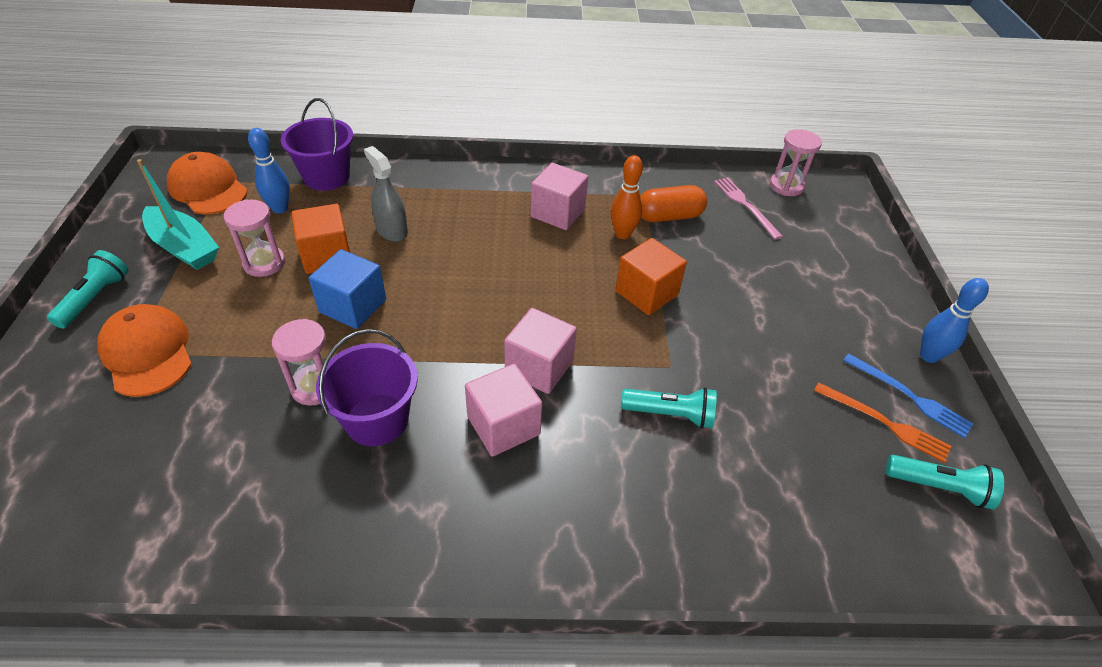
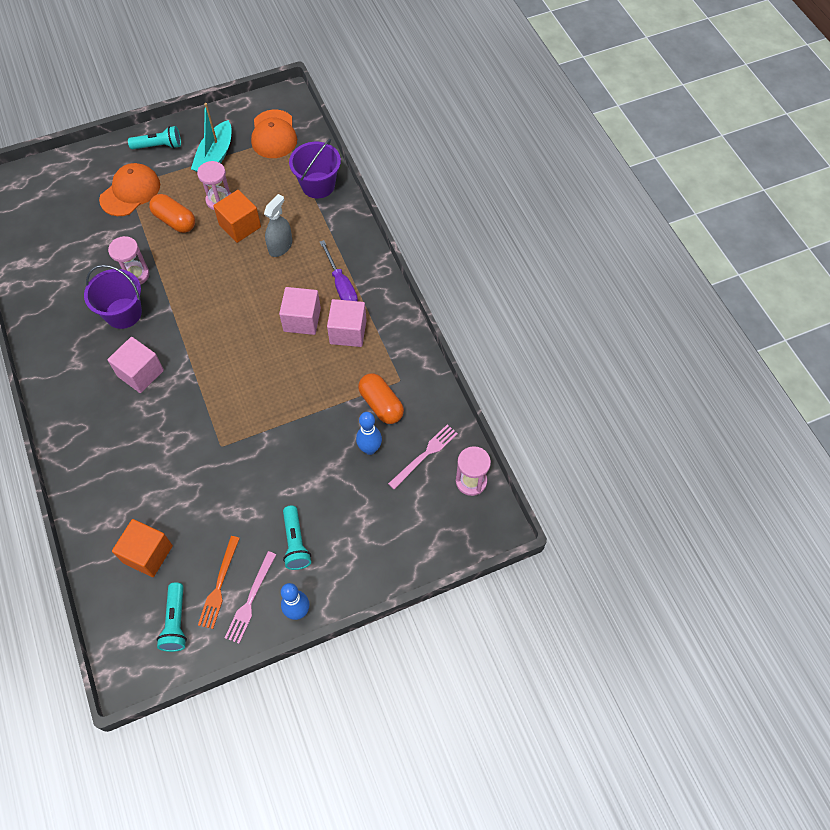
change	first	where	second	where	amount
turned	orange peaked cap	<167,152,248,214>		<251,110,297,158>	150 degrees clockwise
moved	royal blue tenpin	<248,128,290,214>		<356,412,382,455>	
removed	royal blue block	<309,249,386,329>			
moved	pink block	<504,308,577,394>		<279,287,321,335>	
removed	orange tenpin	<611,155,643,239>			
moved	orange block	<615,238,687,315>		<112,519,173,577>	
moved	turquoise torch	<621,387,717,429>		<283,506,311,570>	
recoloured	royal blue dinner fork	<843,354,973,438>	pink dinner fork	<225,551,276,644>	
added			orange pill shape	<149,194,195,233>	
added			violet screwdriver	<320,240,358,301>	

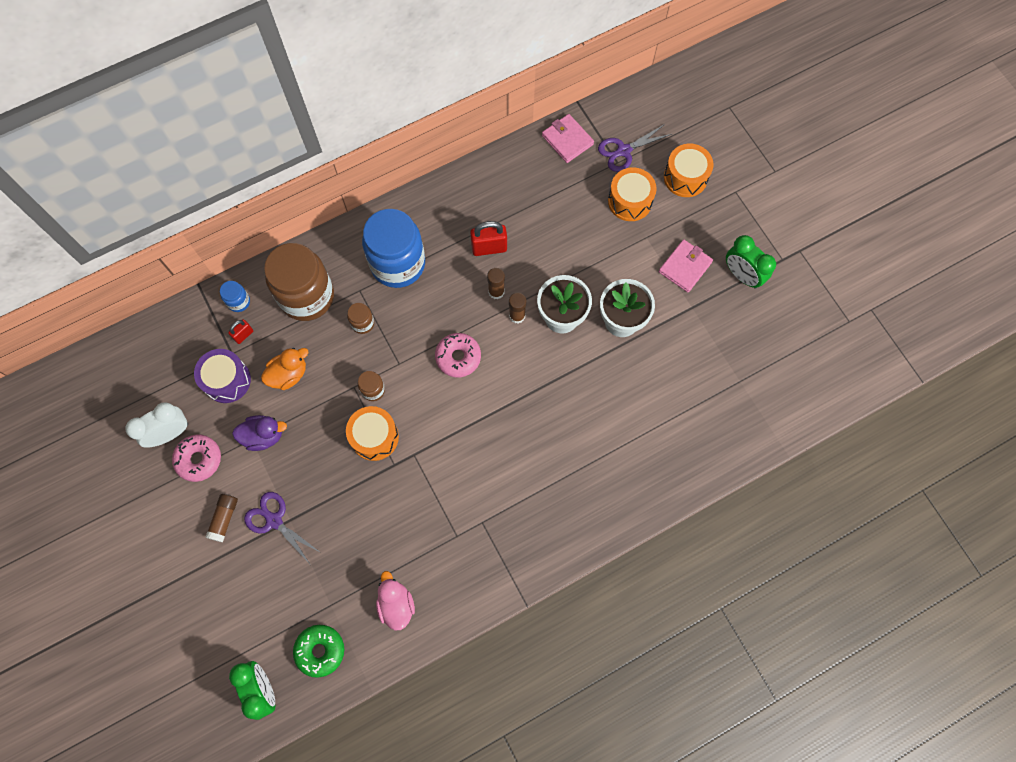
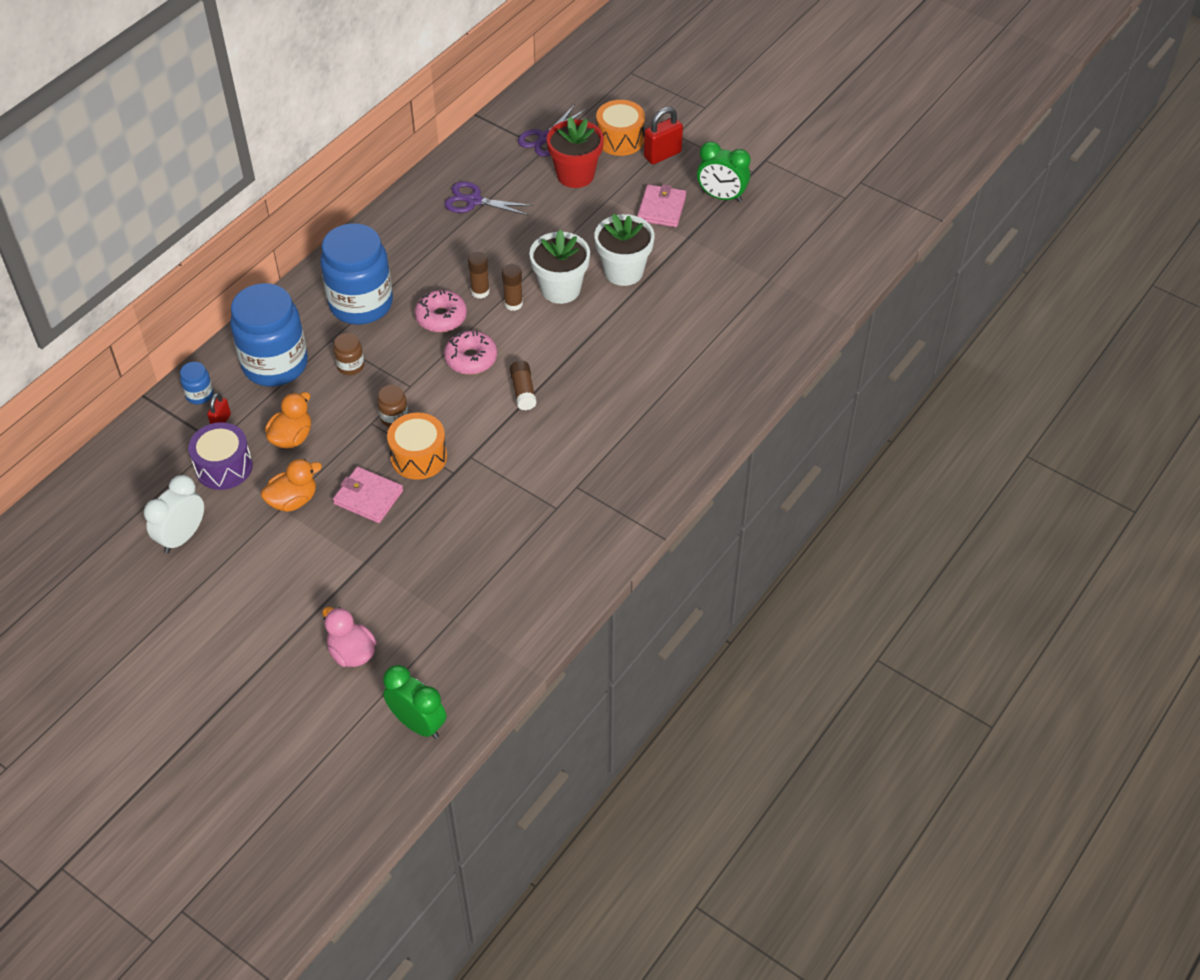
change	first	where	second	where	amount
moved	pink donut	<172,434,221,482>		<415,290,467,332>	
moved	dark brown glue	<205,494,238,542>		<510,360,537,410>	
recoloured	violet toy duck	<232,415,287,451>	orange toy duck	<261,459,322,512>	
moved	violet scissors	<244,492,321,564>		<444,181,533,216>	
recoloured	dark brown jam jar	<264,243,334,321>	royal blue jam jar	<230,283,308,386>	
removed	emerald donut	<293,625,344,678>			
moved	pink toy duck	<376,571,415,630>		<322,607,377,667>	
moved	red lock	<470,221,507,256>		<644,107,683,164>	
moved	pink billfold	<542,114,594,163>		<333,467,403,523>	
replaced	orange toy drum	<608,167,656,221>	red flower pot	<547,117,604,188>	

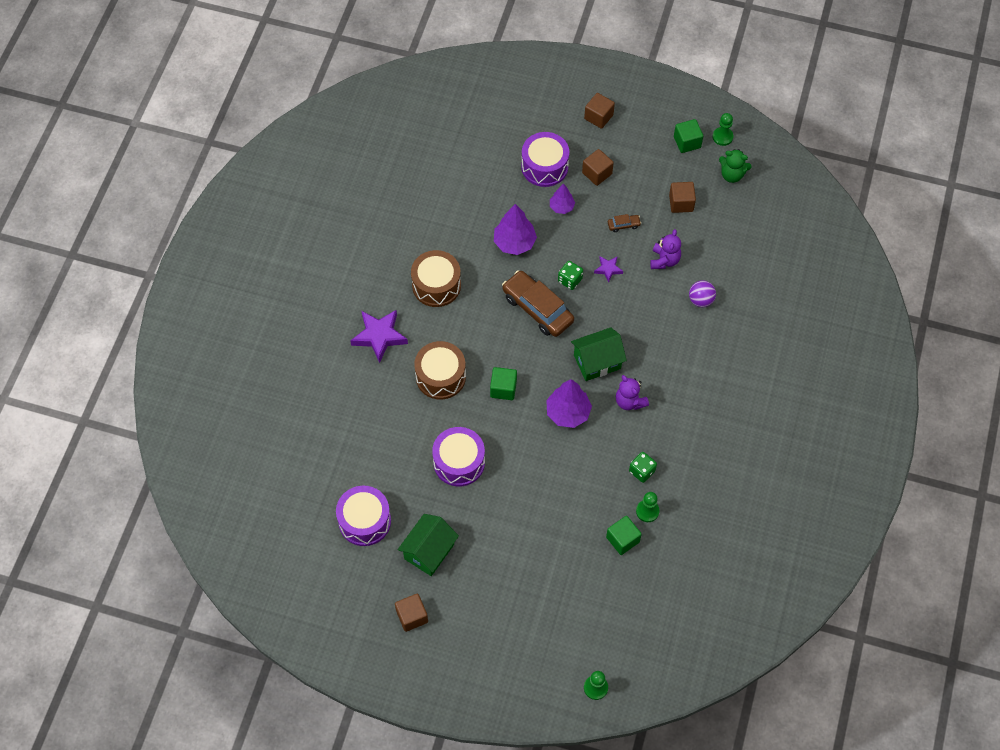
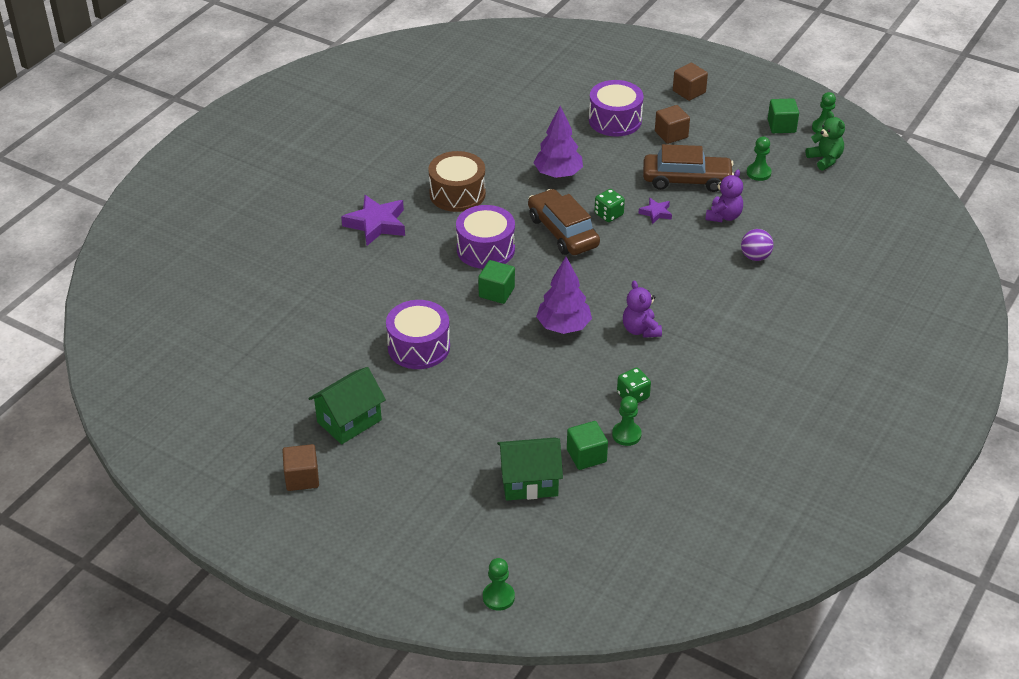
change	first	where	second	where	amount
moved	violet toy drum	<336,486,391,546>		<456,205,515,269>	
removed	dark brown toy drum	<414,341,466,400>			
removed	violet toy tree	<550,183,575,214>			
moved	emerald cottage	<571,327,627,381>		<497,437,563,501>	
resized	dark brown automobile	<608,214,641,232>		<643,144,734,192>	x2.36
replaced	dark brown block	<669,182,696,213>	emerald game pawn	<747,137,771,181>	
turned	emerald teddy bear	<719,149,752,183>		<806,111,845,171>	150 degrees counterclockwise

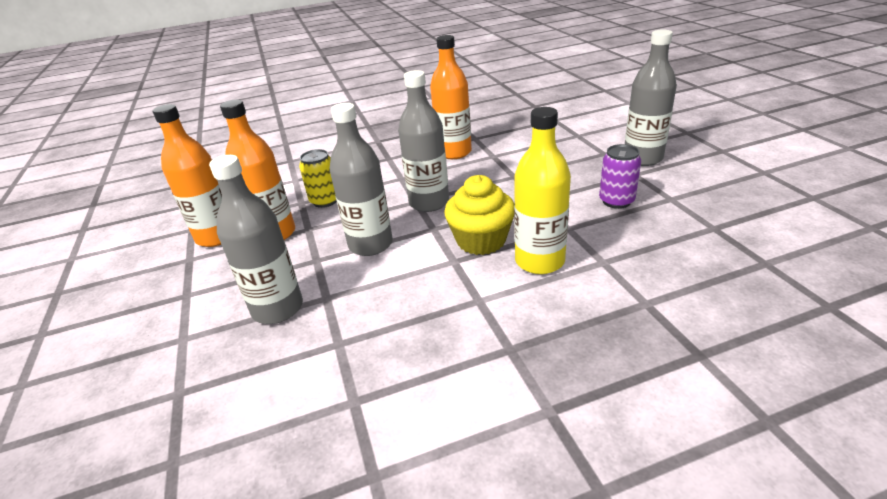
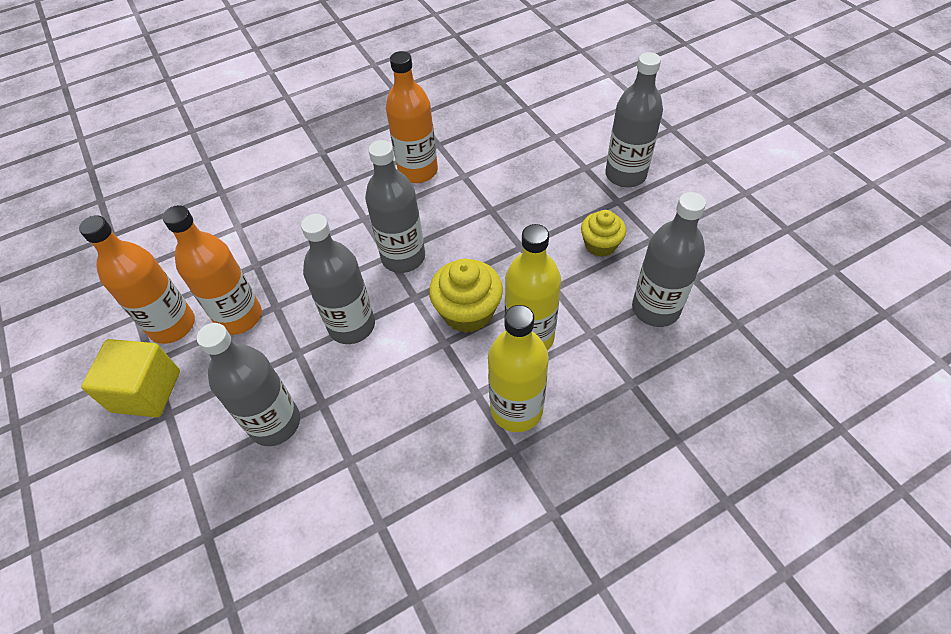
change	first	where	second	where	amount
removed	yellow can	<299,149,337,208>			
replaced	violet can	<599,144,641,209>	yellow muffin	<581,210,626,257>	
added			yellow block	<81,339,180,417>	
added			yellow drink bottle	<488,305,549,432>	
added			ash-grey drink bottle	<632,192,706,327>	

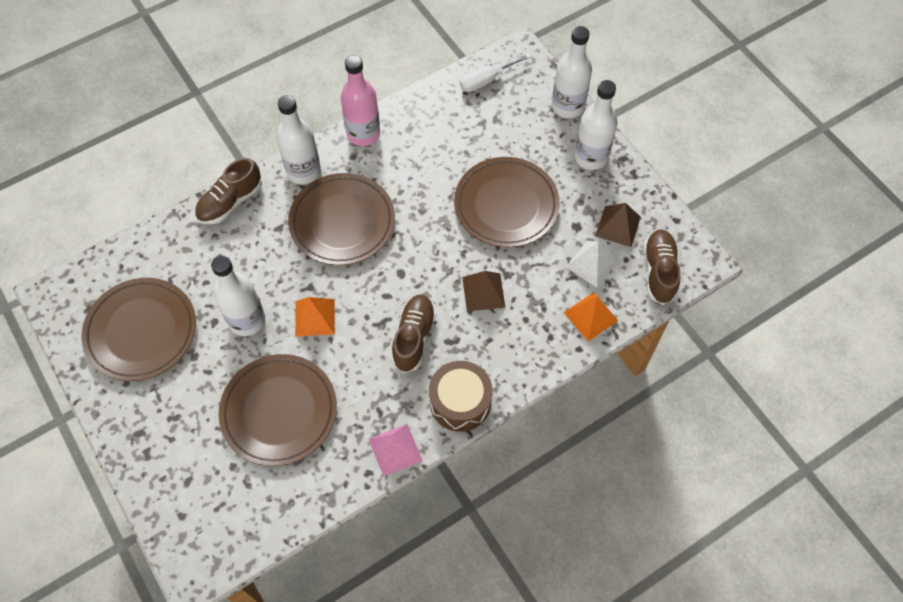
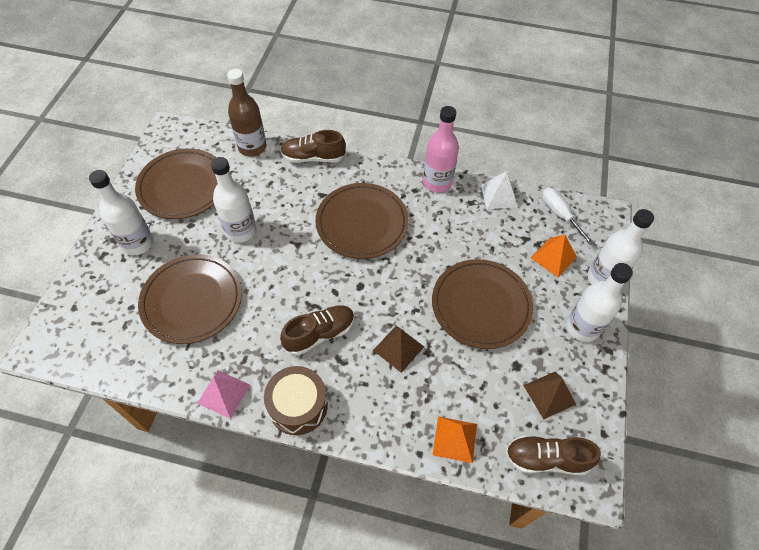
change	first	where	second	where	amount
moved	pure white drink bottle	<277,95,321,184>		<89,170,153,255>	
moved	orange pyramid shape	<295,297,335,337>		<531,235,577,277>	
turned	pure white screwdriver	<460,53,531,92>		<542,188,594,245>	45 degrees clockwise
moved	pure white pyramid shape	<566,241,618,287>		<481,171,518,209>	
turned	dark brown lace-up shoe	<644,229,681,305>		<505,436,601,475>	135 degrees counterclockwise
added			dark brown drink bottle	<227,69,267,157>	

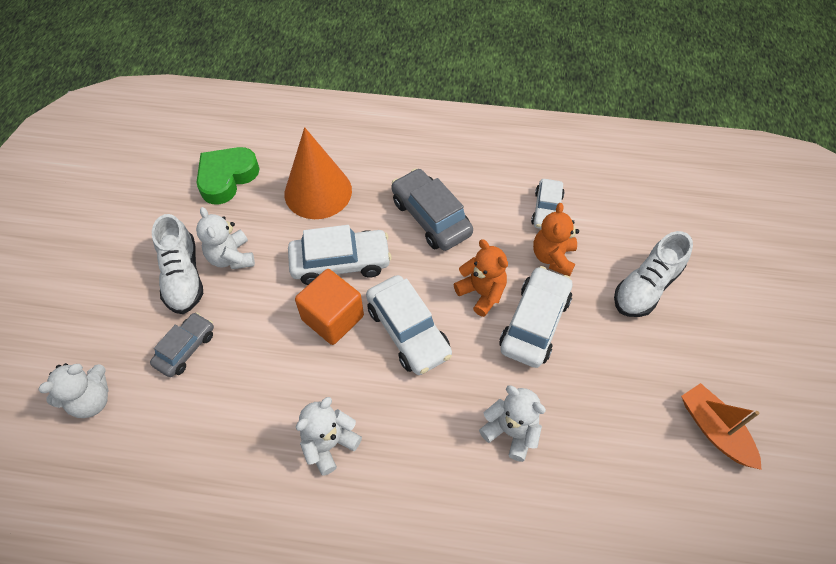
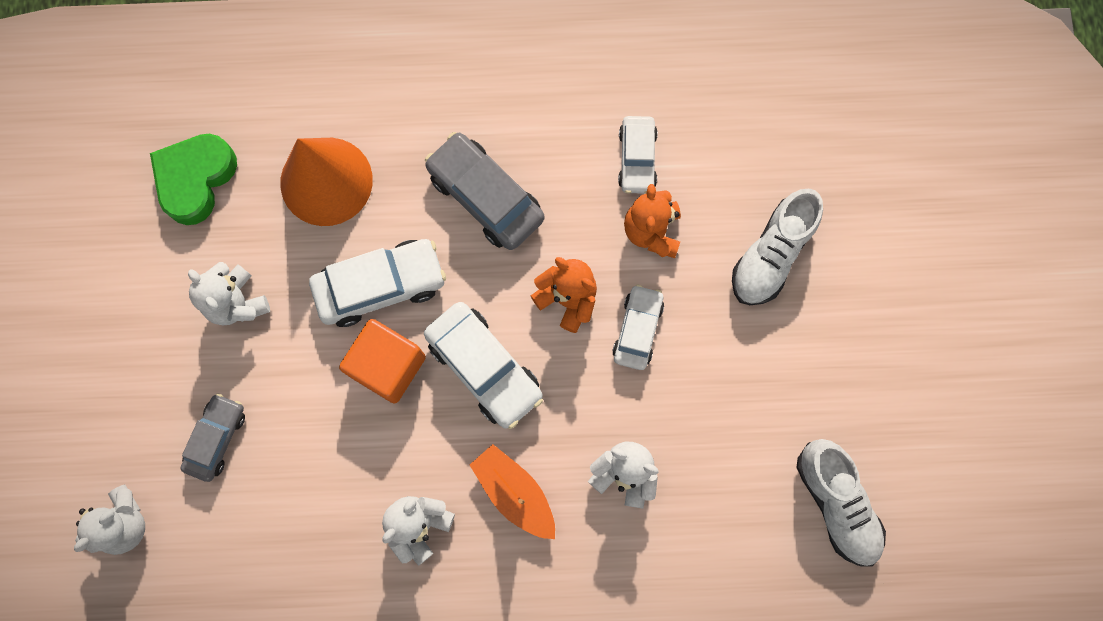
change	first	where	second	where	amount
moved	pure white lace-up shoe	<152,214,203,314>		<796,439,886,566>	
resized	pure white automobile	<499,266,572,368>		<612,284,664,370>	x0.63
moved	orange toy boat	<681,383,762,470>		<470,444,555,539>	

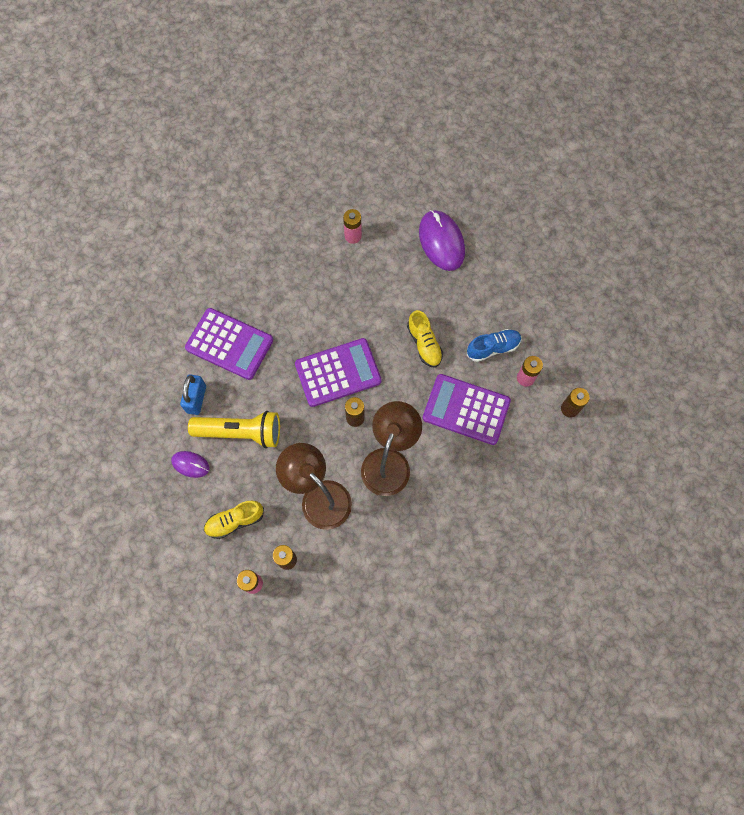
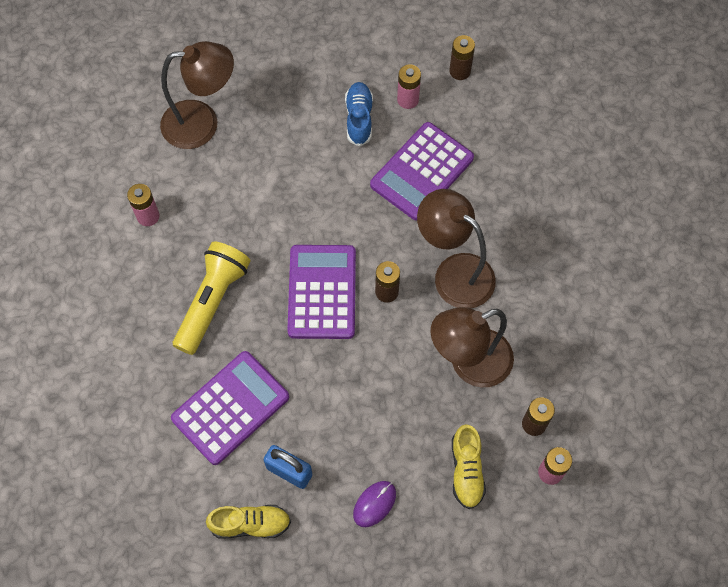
change	first	where	second	where	amount
moved	yellow torch	<188,411,280,448>		<173,241,251,355>	
moved	yellow lace-up shoe	<407,310,443,367>		<206,505,291,539>	
replaced	violet mouse	<419,210,465,271>	dark brown desk lamp	<160,41,234,149>	

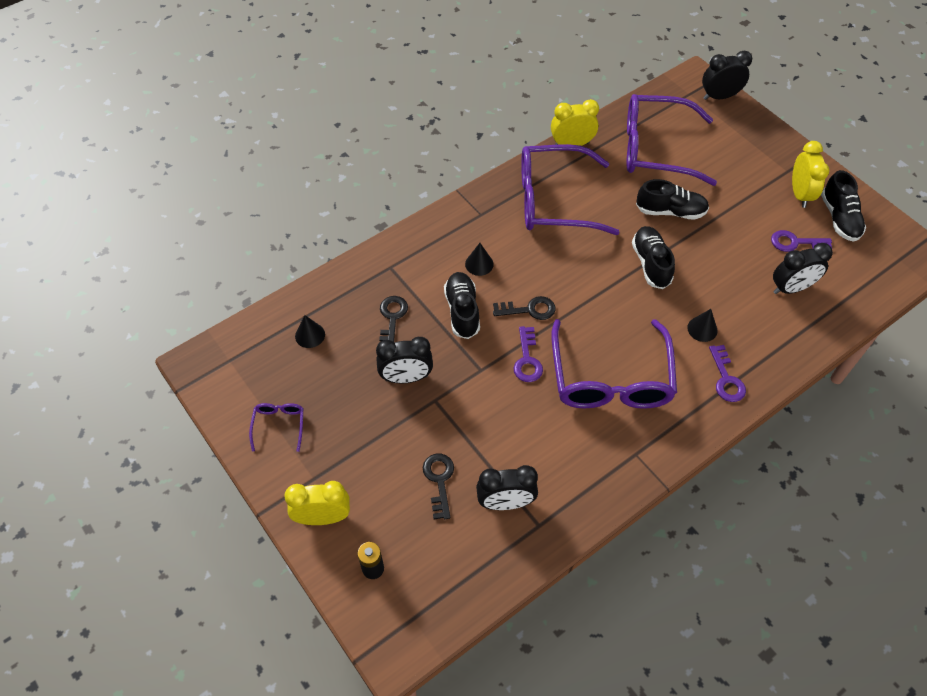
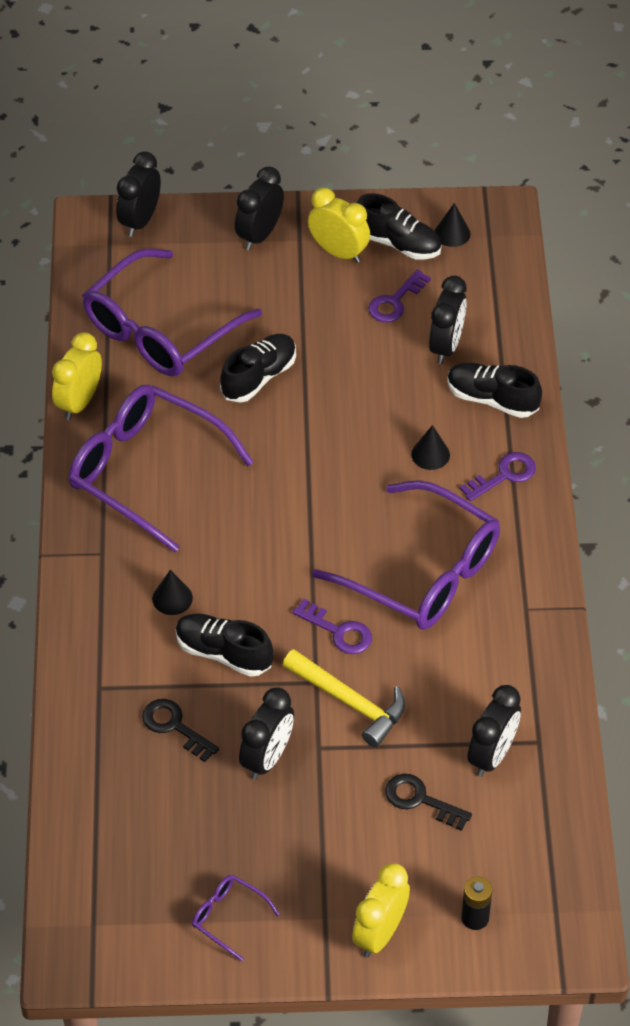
change	first	where	second	where	amount
moved	ebony cone shape	<295,315,325,348>		<435,203,470,247>	
removed	ebony latchkey	<493,296,555,320>			
turned	violet spectacles	<521,144,619,235>		<69,384,254,552>	90 degrees clockwise
moved	ebony lace-up shoe	<632,226,675,289>		<447,362,542,418>	
turned	violet latchkey	<709,345,746,402>		<460,452,536,501>	60 degrees counterclockwise
added			ebony alarm clock	<235,166,284,250>	
added			yellow hammer	<283,649,405,747>	

